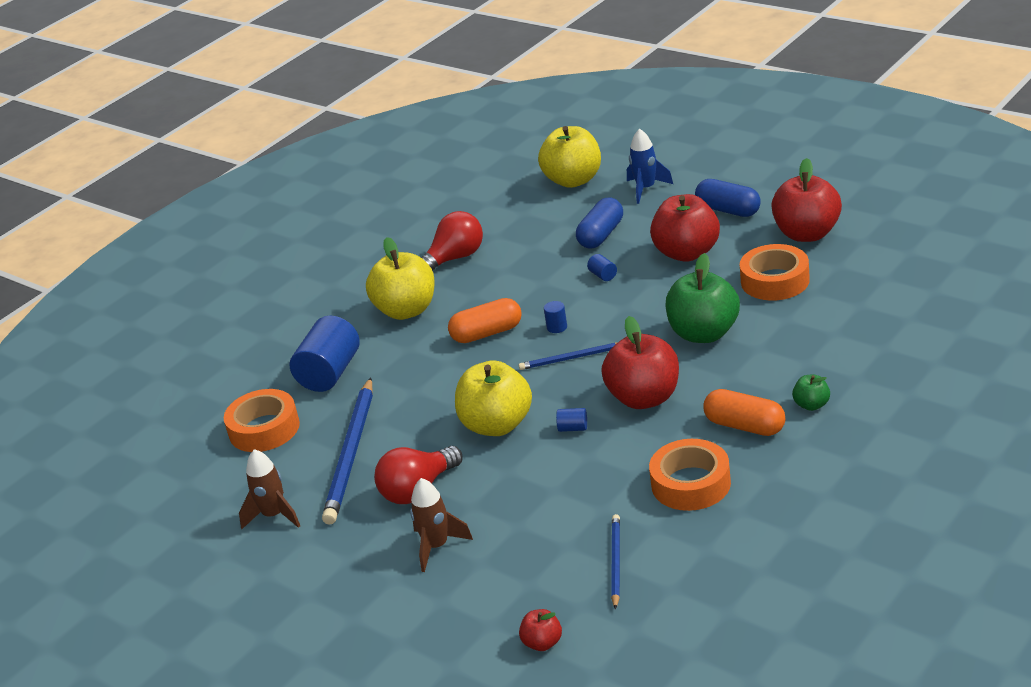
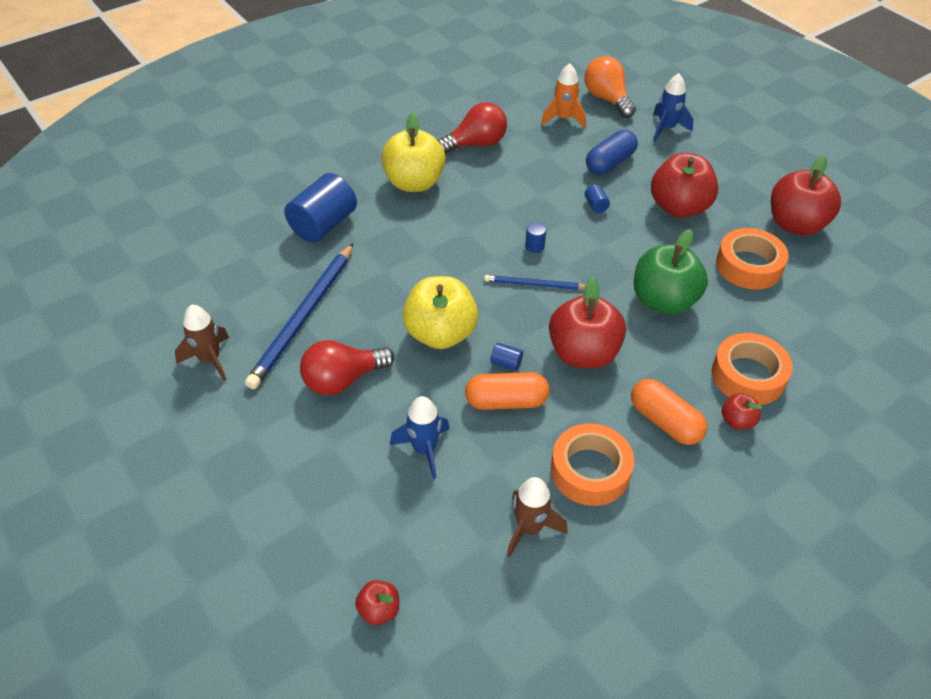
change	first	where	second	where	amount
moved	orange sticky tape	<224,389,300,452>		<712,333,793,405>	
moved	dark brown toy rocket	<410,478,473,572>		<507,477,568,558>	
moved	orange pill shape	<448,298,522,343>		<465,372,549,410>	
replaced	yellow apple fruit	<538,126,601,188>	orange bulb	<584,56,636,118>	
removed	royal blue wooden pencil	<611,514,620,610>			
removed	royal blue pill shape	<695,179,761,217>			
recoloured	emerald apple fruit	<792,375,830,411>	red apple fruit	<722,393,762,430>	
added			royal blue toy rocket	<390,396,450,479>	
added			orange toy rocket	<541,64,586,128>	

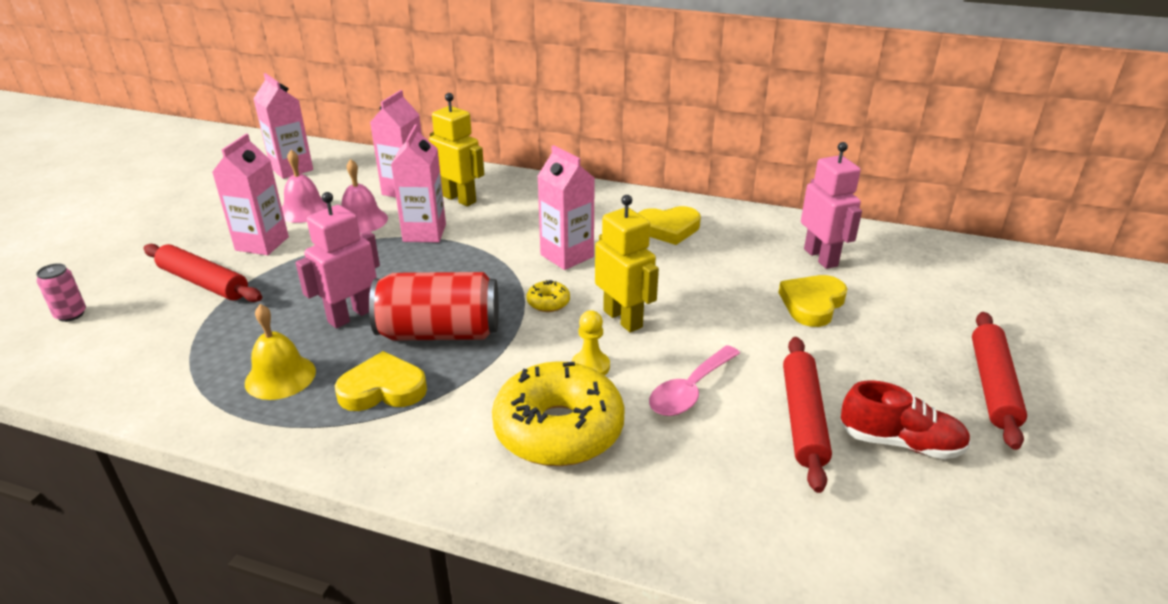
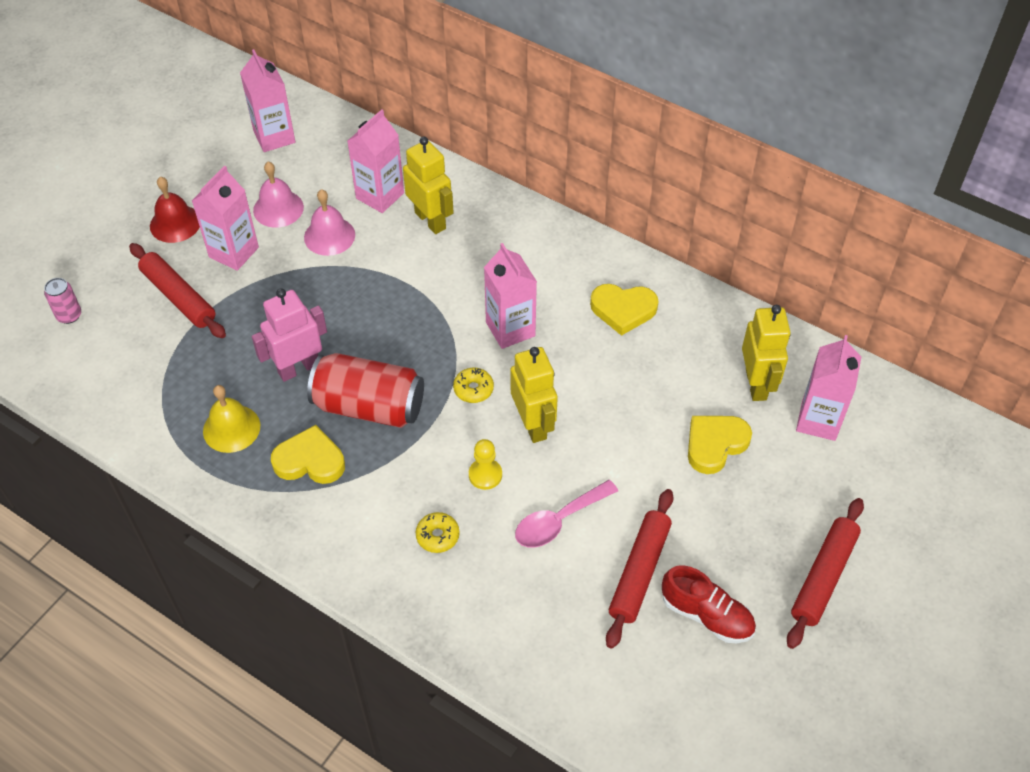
change	first	where	second	where	amount
moved	pink milk carton	<391,124,446,242>		<796,335,861,441>	
resized	yellow donut	<492,361,625,466>		<416,512,459,553>	x0.41
recoloured	pink robot figure	<801,142,862,269>	yellow robot figure	<742,305,791,401>	
added			red bell	<150,177,200,243>	

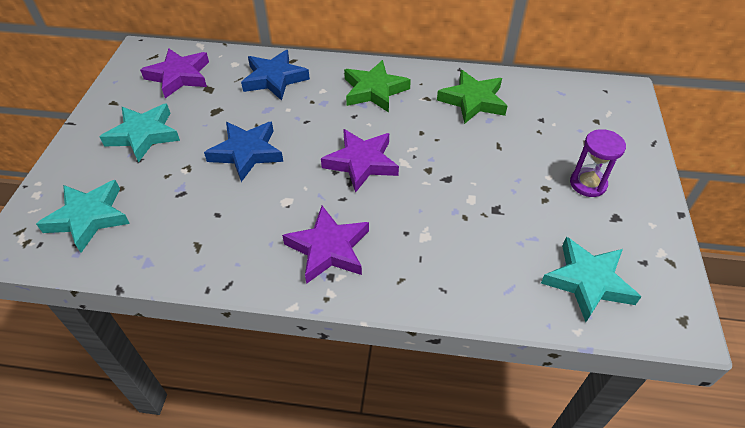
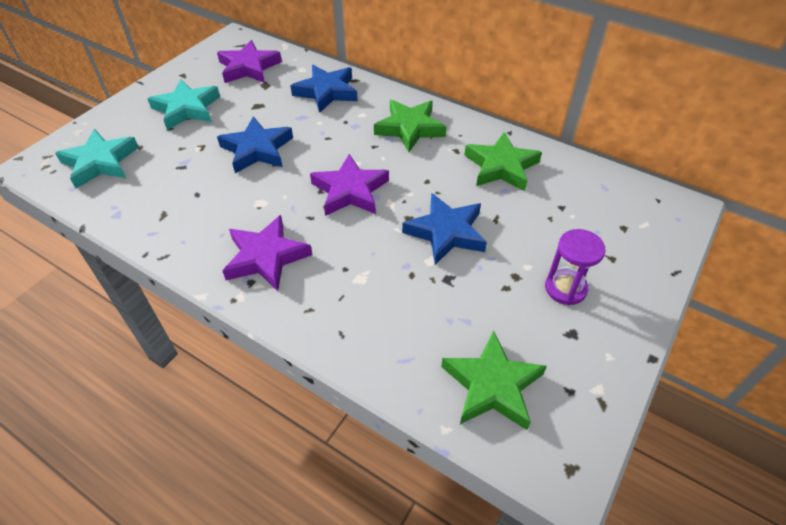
change	first	where	second	where	amount
recoloured	turquoise star	<541,237,641,322>	emerald star	<441,330,547,430>	
added			royal blue star	<402,193,487,265>	

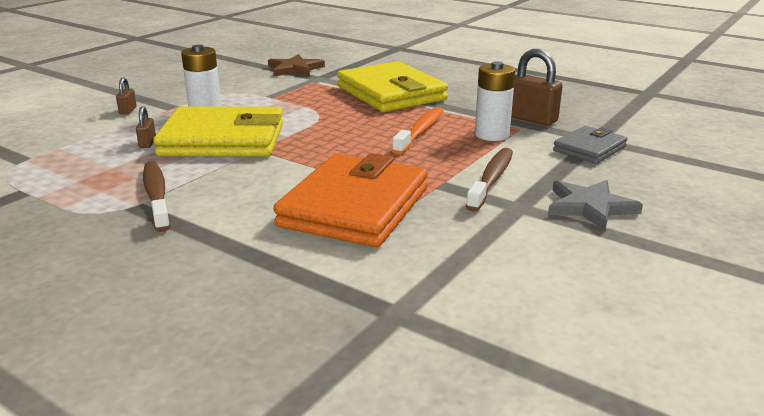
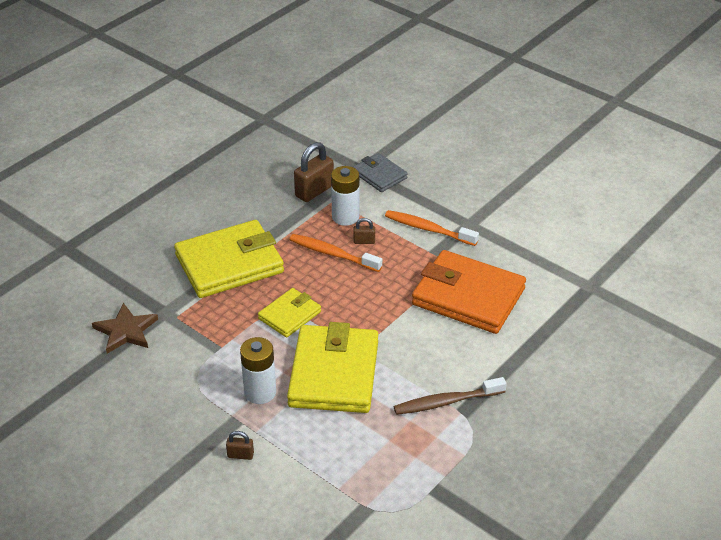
change	first	where	second	where	amount
moved	dark brown lock	<136,106,156,148>		<353,218,375,244>	
recoloured	dark brown tooth brush	<466,148,513,212>	orange tooth brush	<385,210,479,246>	
removed	ash-grey star	<548,180,643,231>			
added			yellow billfold	<258,288,321,338>	

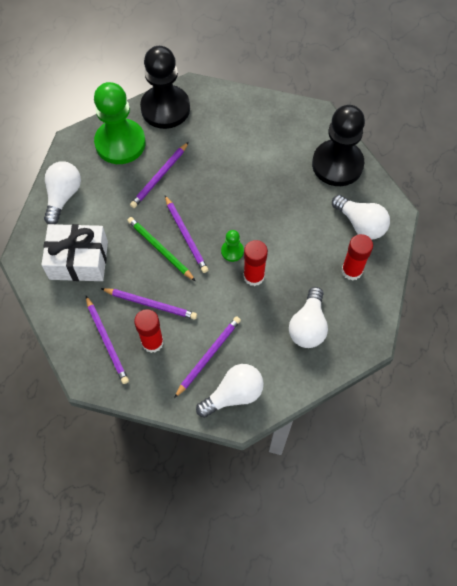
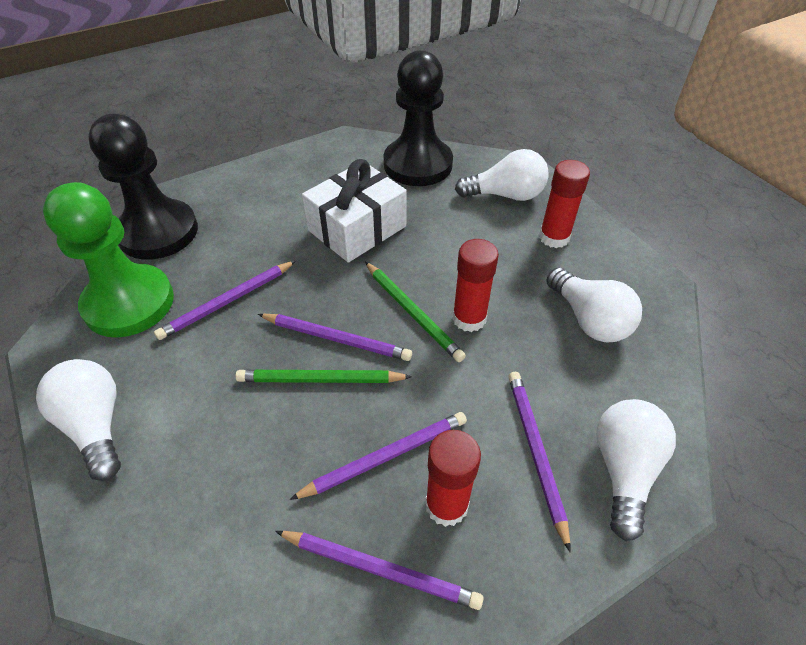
change	first	where	second	where	amount
moved	pure white gift	<41,224,108,281>		<302,159,407,263>	
turned	violet wooden pencil	<130,142,189,208>		<154,261,296,340>	60 degrees clockwise
replaced	emerald game pawn	<221,230,244,262>	emerald wooden pencil	<365,262,466,362>	

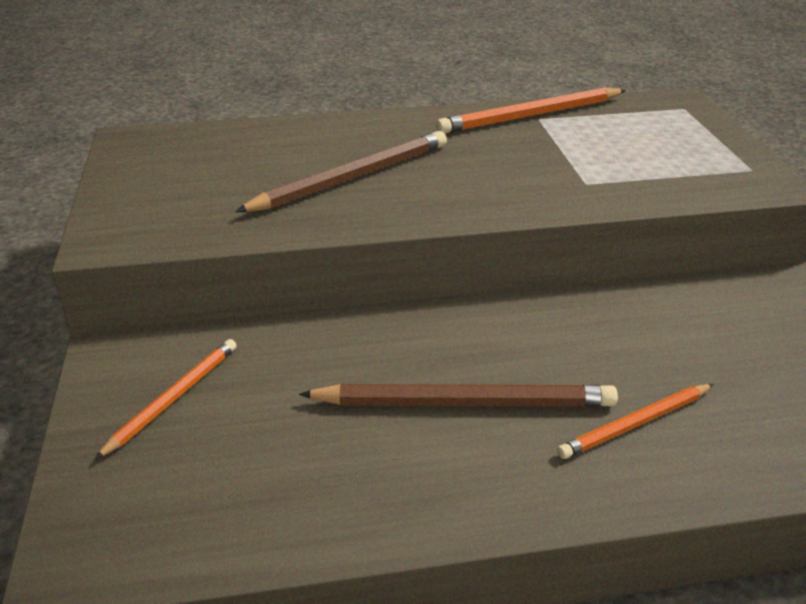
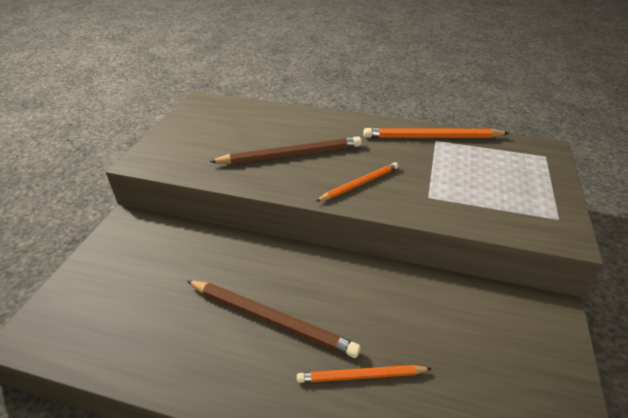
change	first	where	second	where	amount
moved	orange wooden pencil	<94,339,237,460>		<316,162,398,201>	

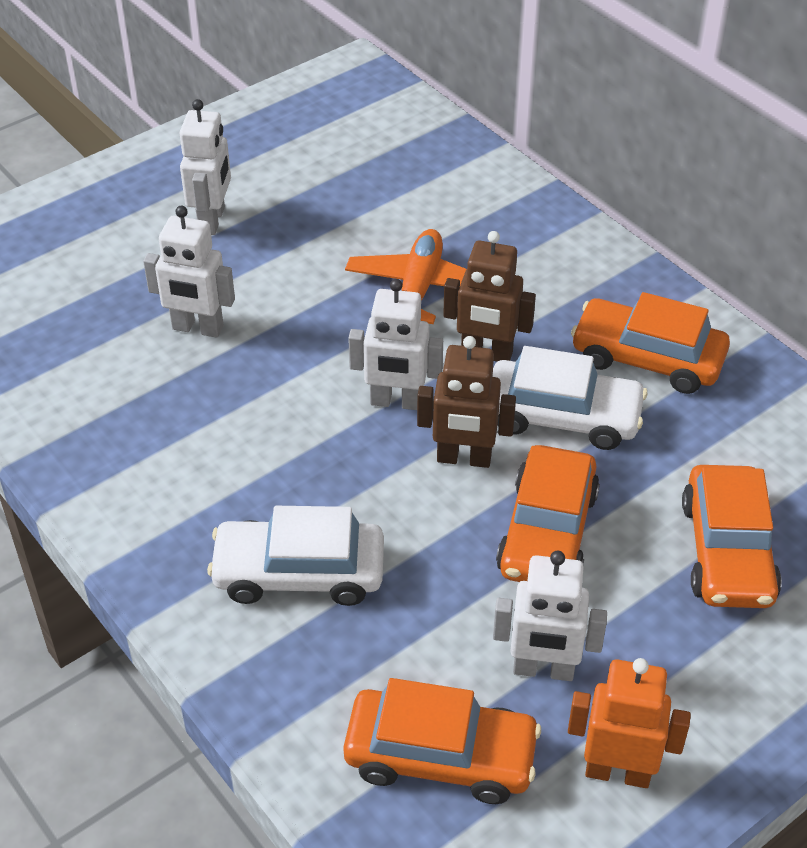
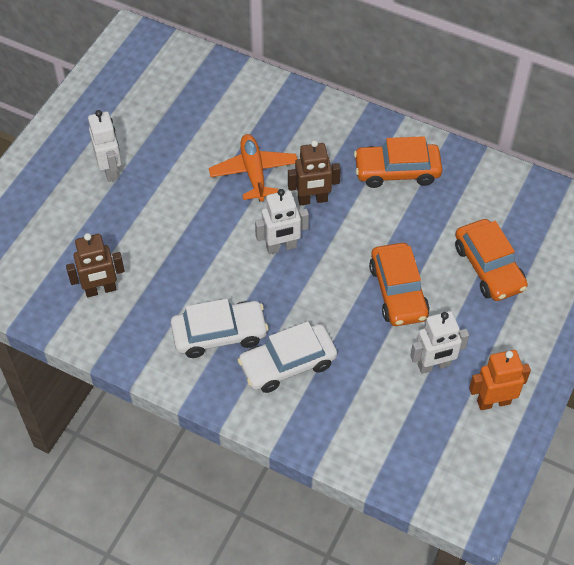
change	first	where	second	where	amount
removed	pure white robot figure	<143,206,235,338>			
removed	orange automobile	<343,678,541,804>			
moved	dark brown robot figure	<417,336,516,468>		<66,233,125,297>	
moved	pure white automobile	<492,346,648,450>		<171,299,269,358>	

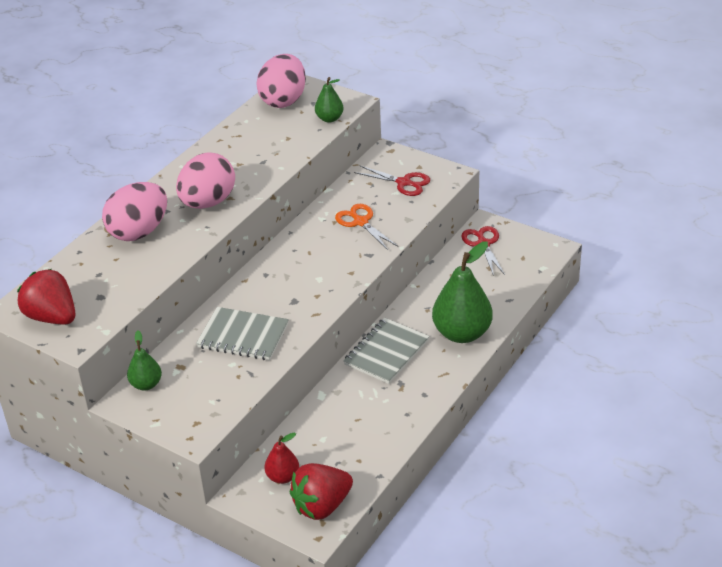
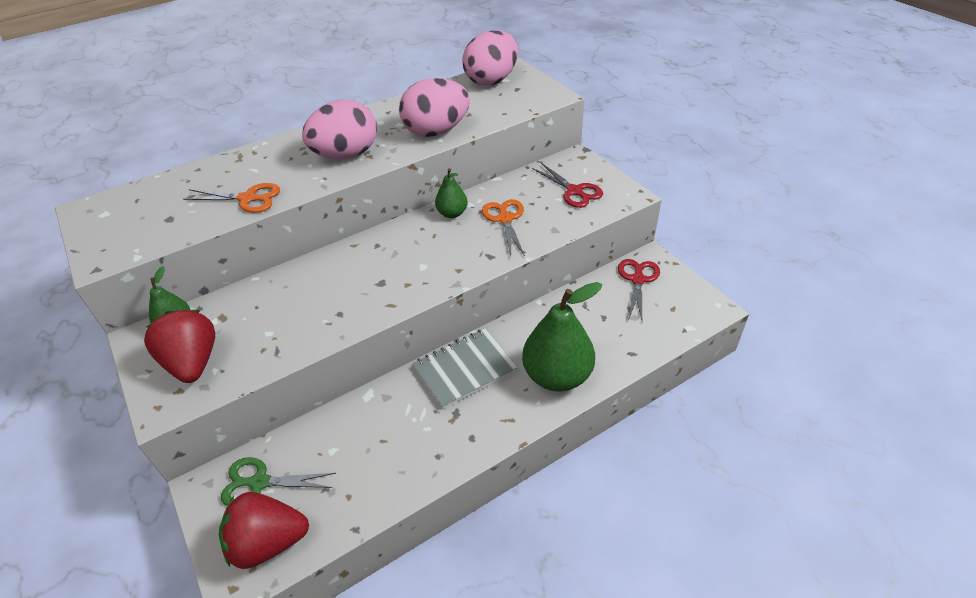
change	first	where	second	where	amount
moved	red toy strawberry	<17,269,76,325>		<144,310,215,383>	
moved	pink toy egg	<102,182,167,241>		<399,78,470,137>	
removed	ash-grey exercise book	<196,307,289,360>			
replaced	red toy pear	<264,433,299,484>	emerald scissors	<221,457,336,506>	
moved	emerald toy pear	<315,77,344,122>		<435,168,468,218>	
added			orange scissors	<183,183,280,213>	

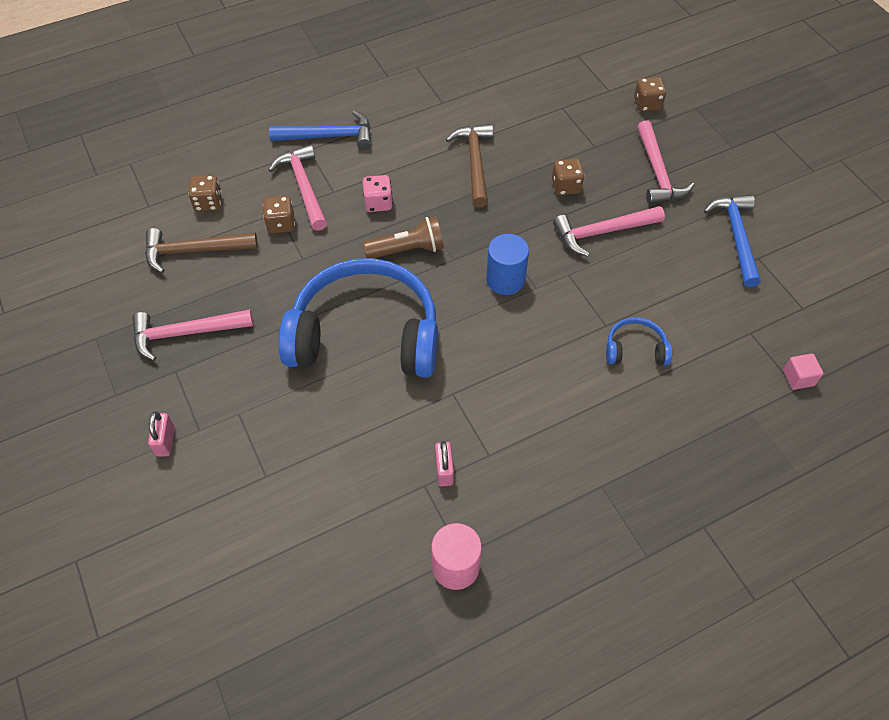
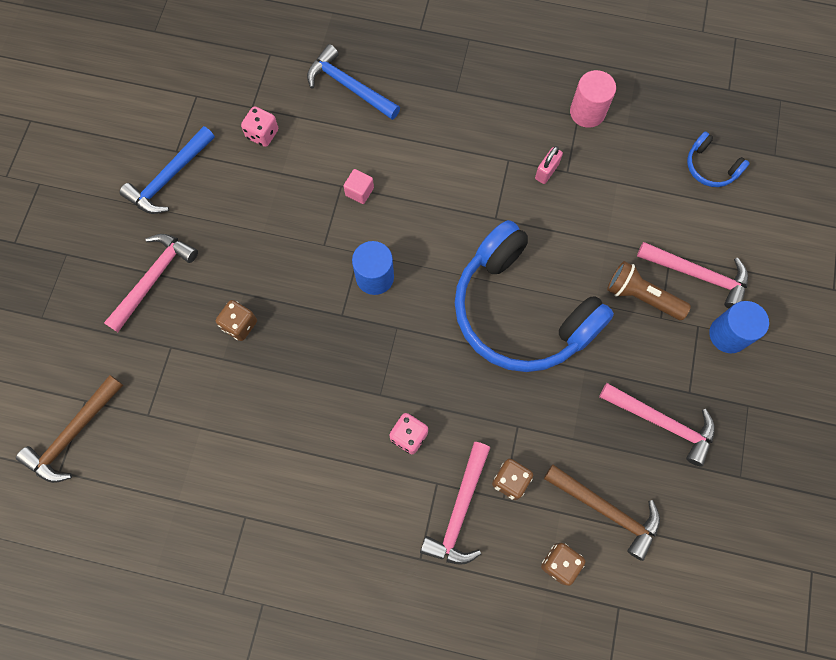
change	first	where	second	where	amount
replaced	pink lock	<148,411,175,457>	royal blue cylinder	<709,301,769,353>	
moved	royal blue hammer	<269,111,371,149>		<307,44,400,120>	
moved	dark brown torch	<363,216,444,258>		<607,261,691,320>	
moved	dark brown hammer	<446,124,493,207>		<16,375,123,483>	
moved	pink hammer	<553,206,665,257>		<637,242,748,309>	
moved	royal blue headphones	<606,317,672,366>		<687,132,750,187>	
removed	dark brown dice	<634,77,666,112>			
moved	pink block	<783,353,823,390>		<344,169,374,204>	
added			pink dice	<241,106,278,147>	

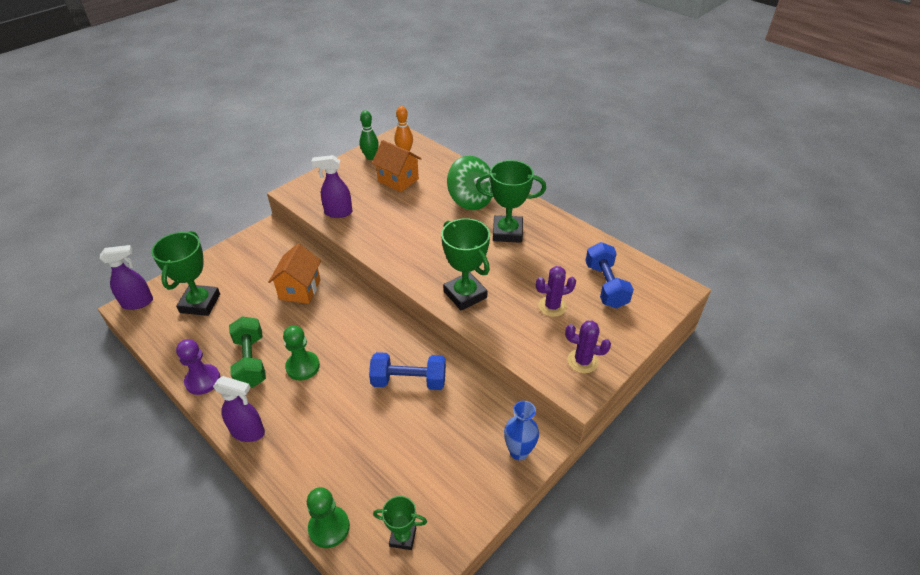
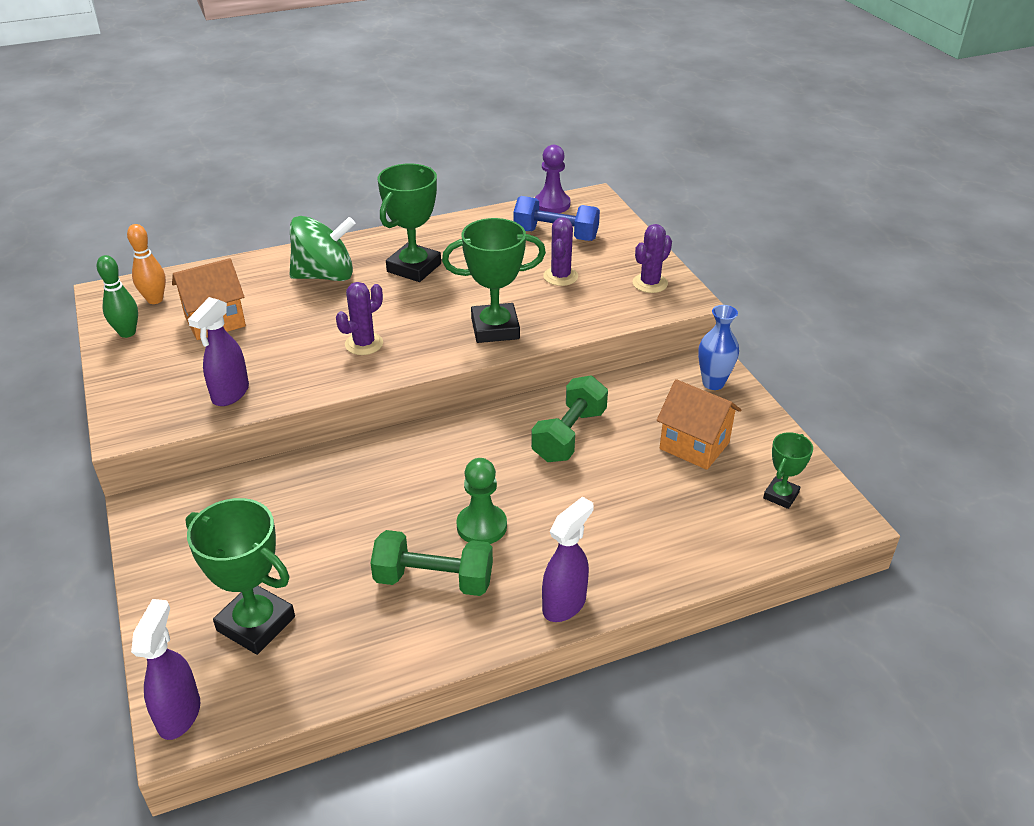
change	first	where	second	where	amount
moved	violet game pawn	<176,339,220,395>		<535,145,571,213>	
moved	orange cottage	<268,244,321,304>		<657,379,741,470>	
removed	emerald game pawn	<307,487,350,548>			
recoloured	royal blue dumbbell	<369,352,446,390>	emerald dumbbell	<531,375,608,462>	
added			violet saguaro cactus	<336,282,383,355>	

